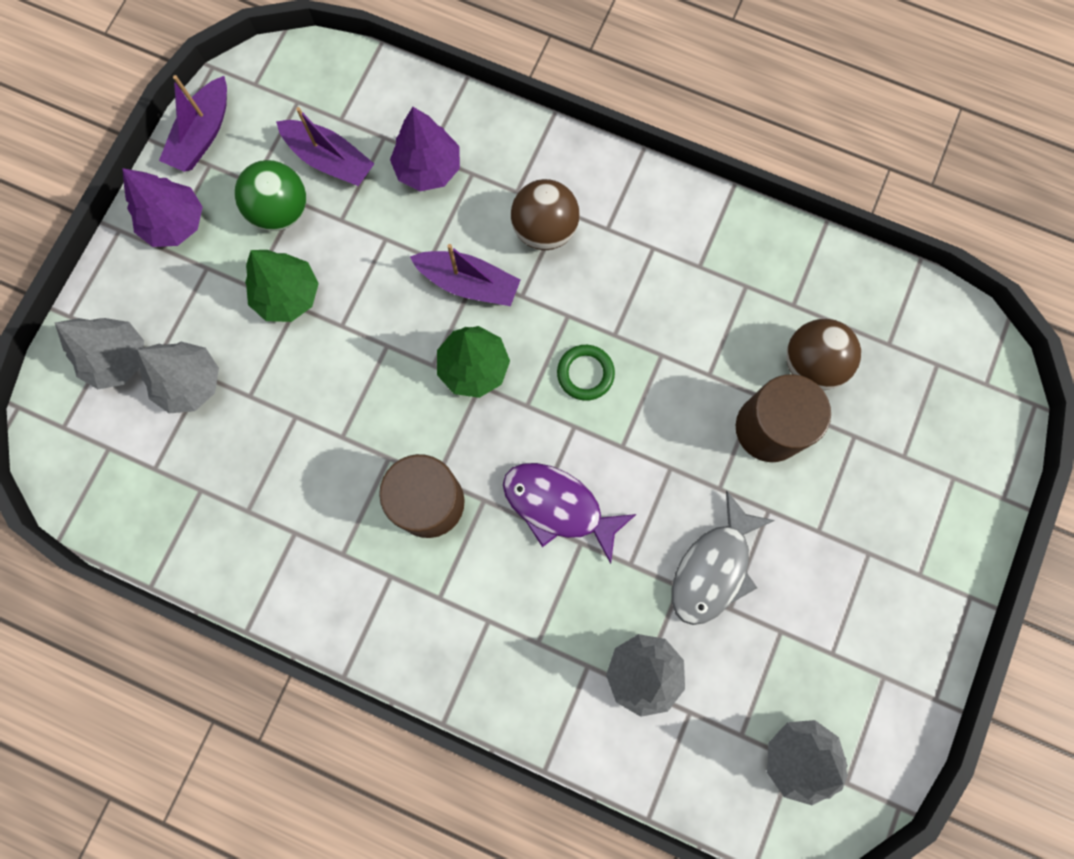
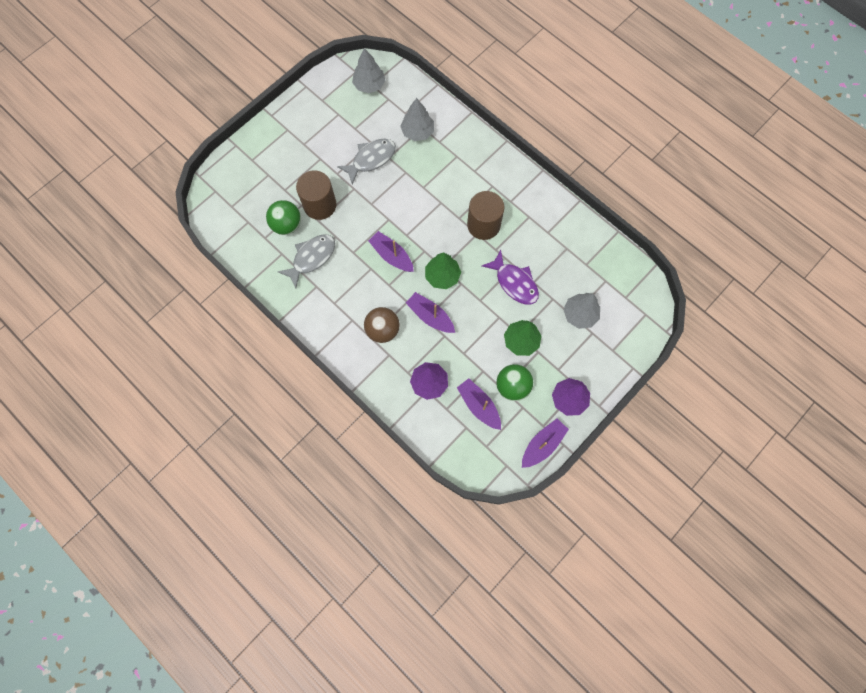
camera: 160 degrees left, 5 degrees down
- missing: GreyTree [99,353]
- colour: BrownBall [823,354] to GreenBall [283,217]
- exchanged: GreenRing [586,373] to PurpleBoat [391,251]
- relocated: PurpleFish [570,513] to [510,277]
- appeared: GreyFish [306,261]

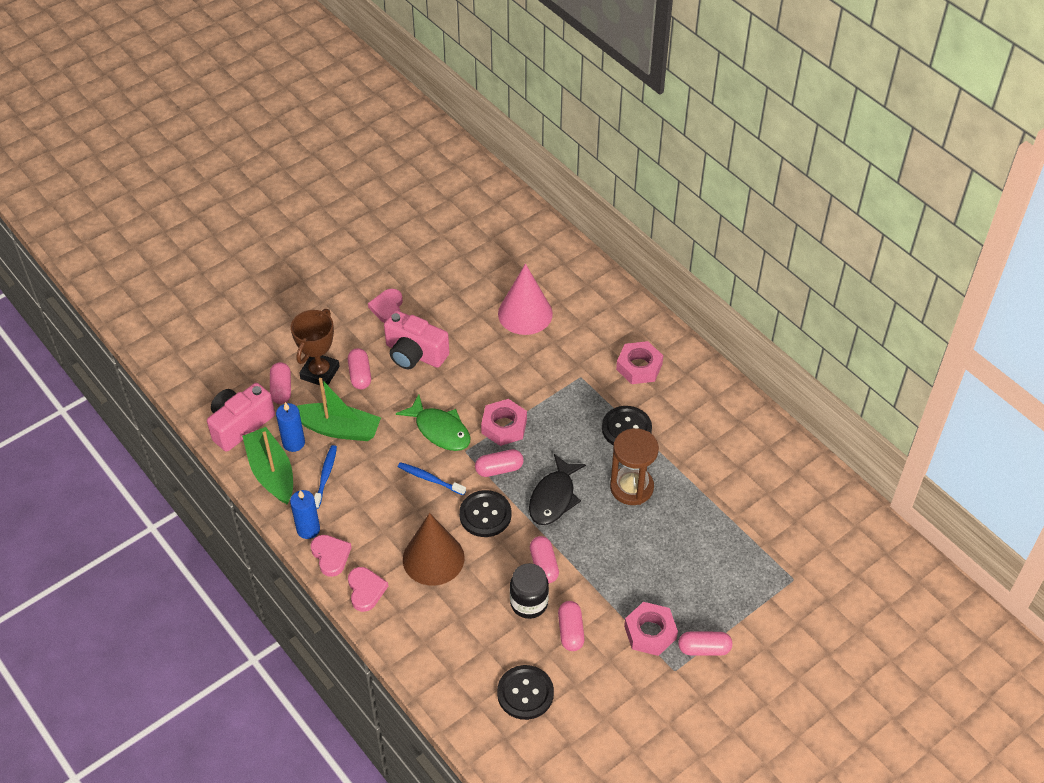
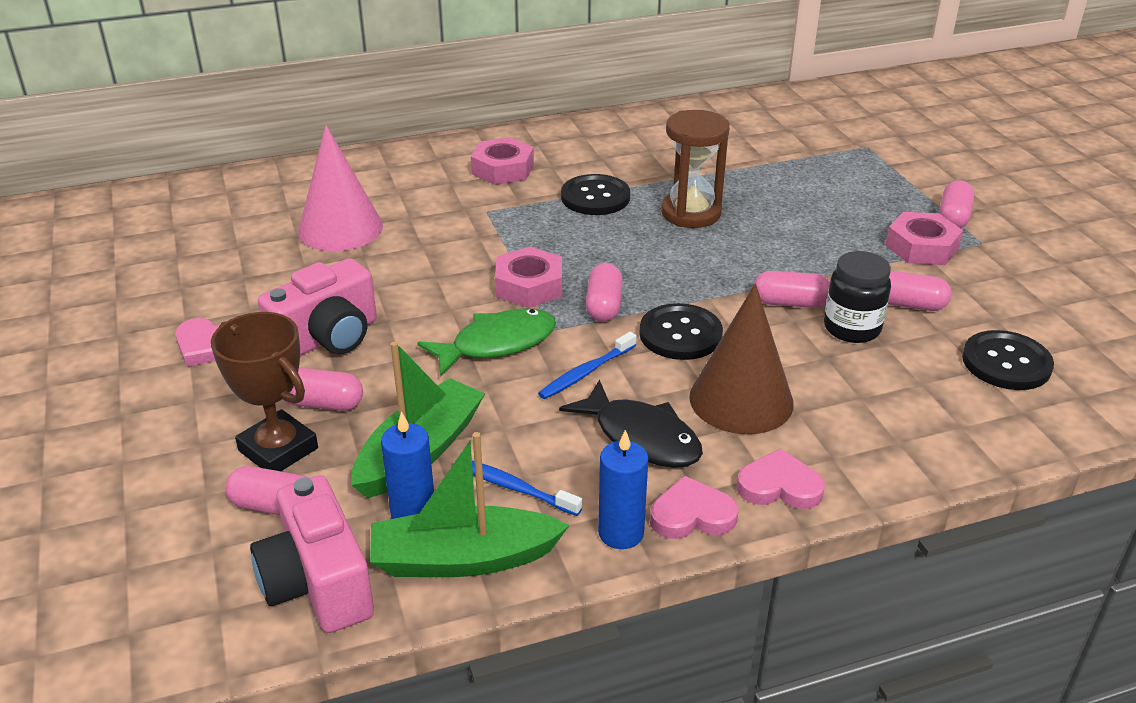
camera: 70 degrees left, 15 degrees down
- relocated: BlackFish [557,489] to [631,423]

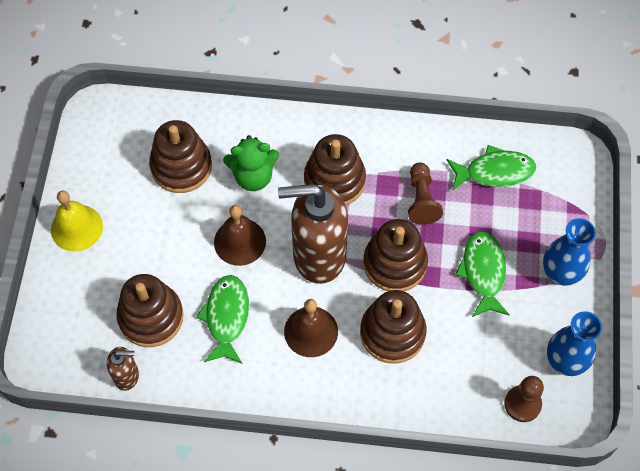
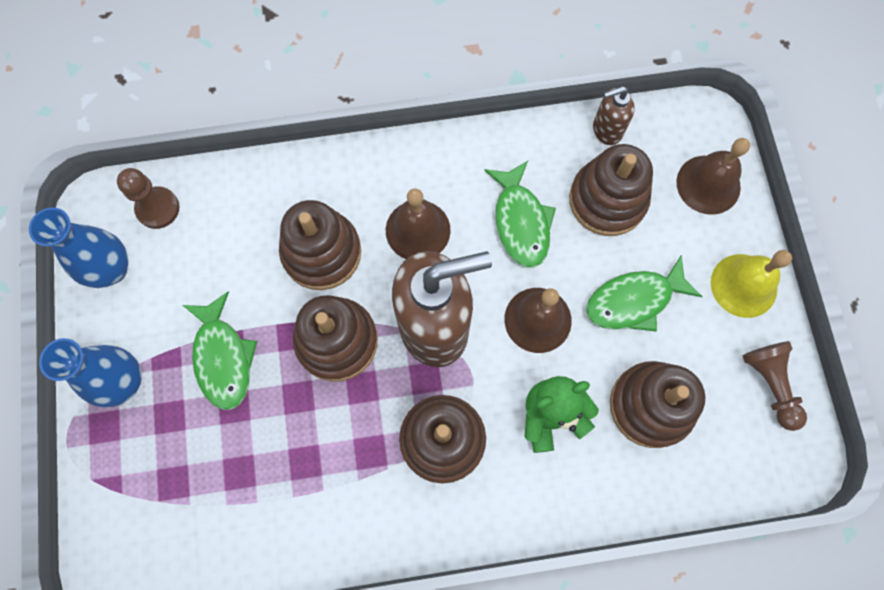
camera: 165 degrees right, 10 degrees up
- relocated: GreenFish [491,167] to [644,293]
- relocated: BrownPawn [425,193] to [774,386]
- appeared: BrownBell [713,176]

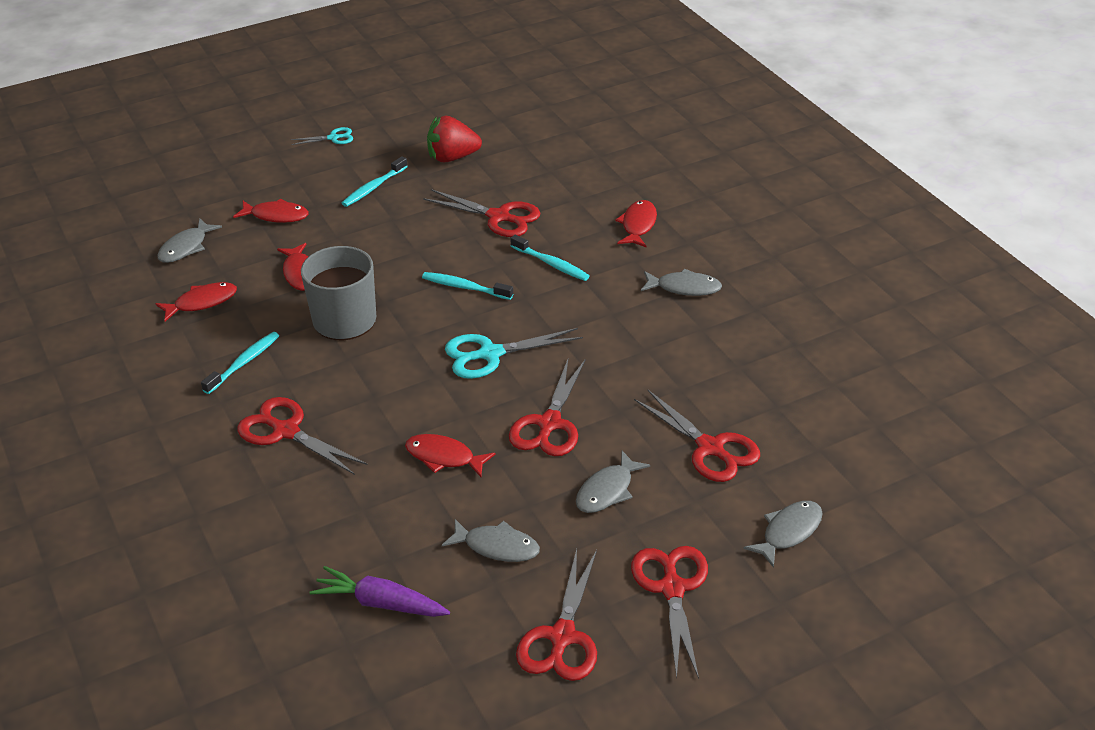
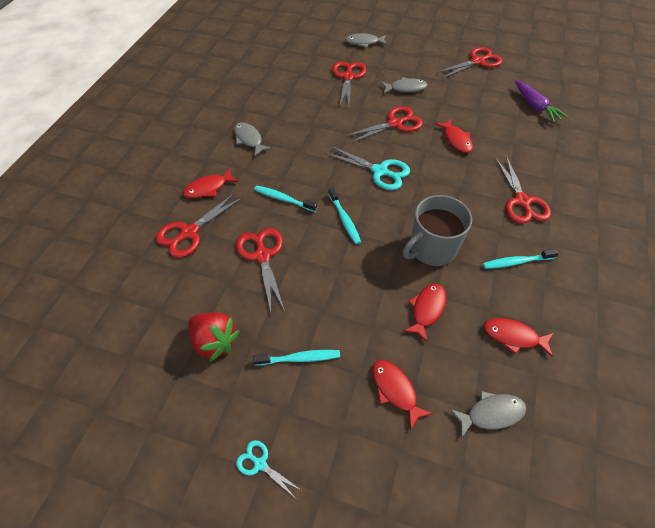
camera: 135 degrees left, 15 degrees up
- spun: TurquoiseToothbrush [550,258] = [285,199] 60 degrees counterclockwise
- missing: GreyFish [491,540]
- relocated: RedScissors [669,612] to [199,225]

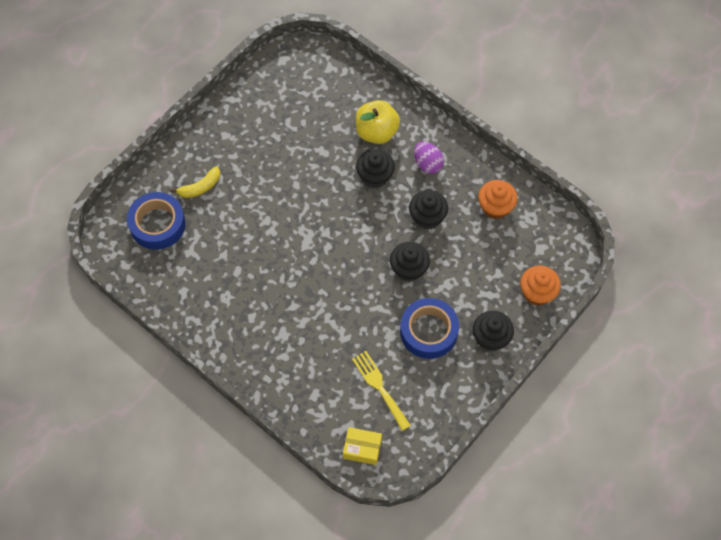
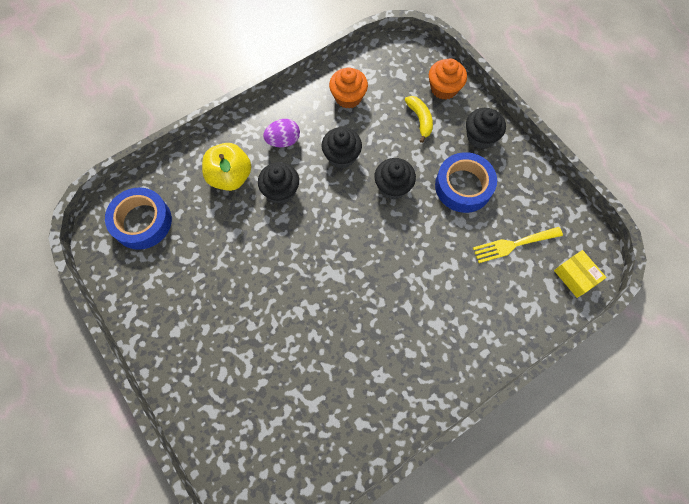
camera: 75 degrees left, 5 degrees up
- relocated: YellowBanana [195,182] to [419,119]
- relocated: BlueTape [156,221] to [138,218]
- spun: YellowBox [362,446] = [580,274] 60 degrees counterclockwise

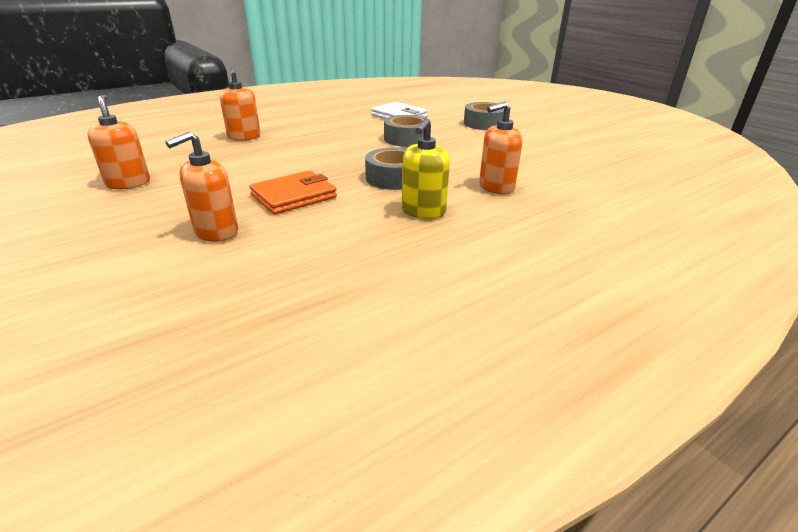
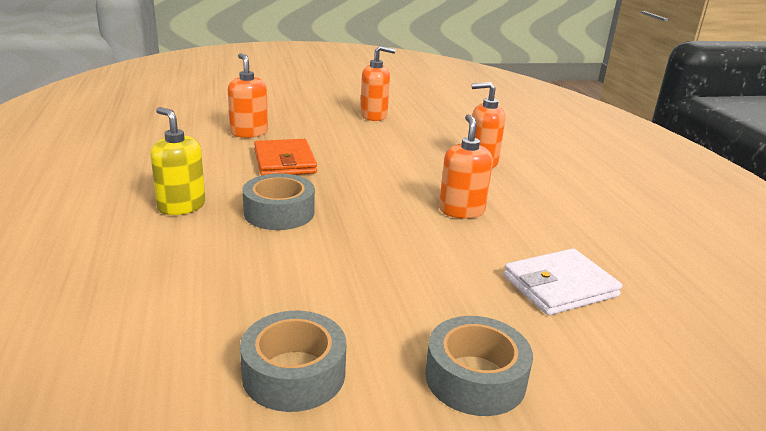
camera: 110 degrees right, 5 degrees down
- relocated: OrangeSoapDispenser [500,147] to [466,166]
- relocated: GreyTape [407,131] to [293,361]

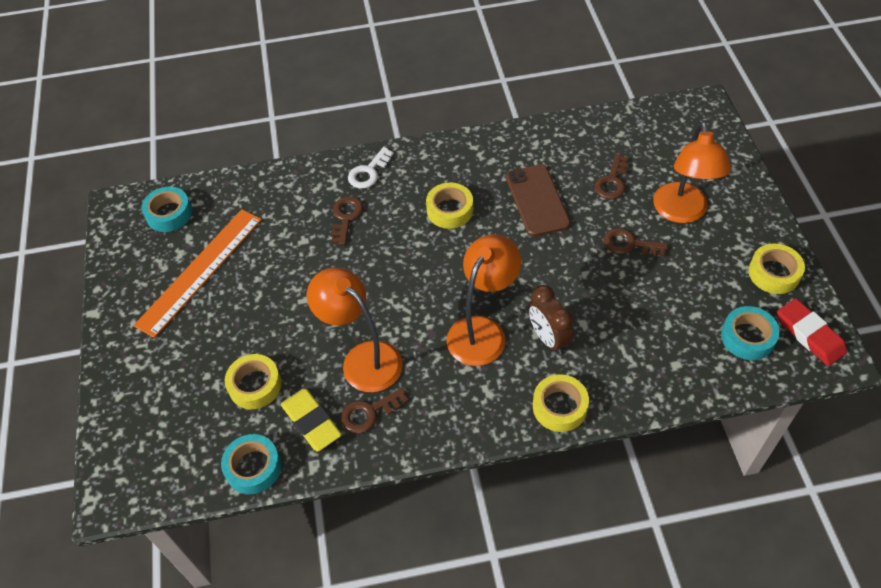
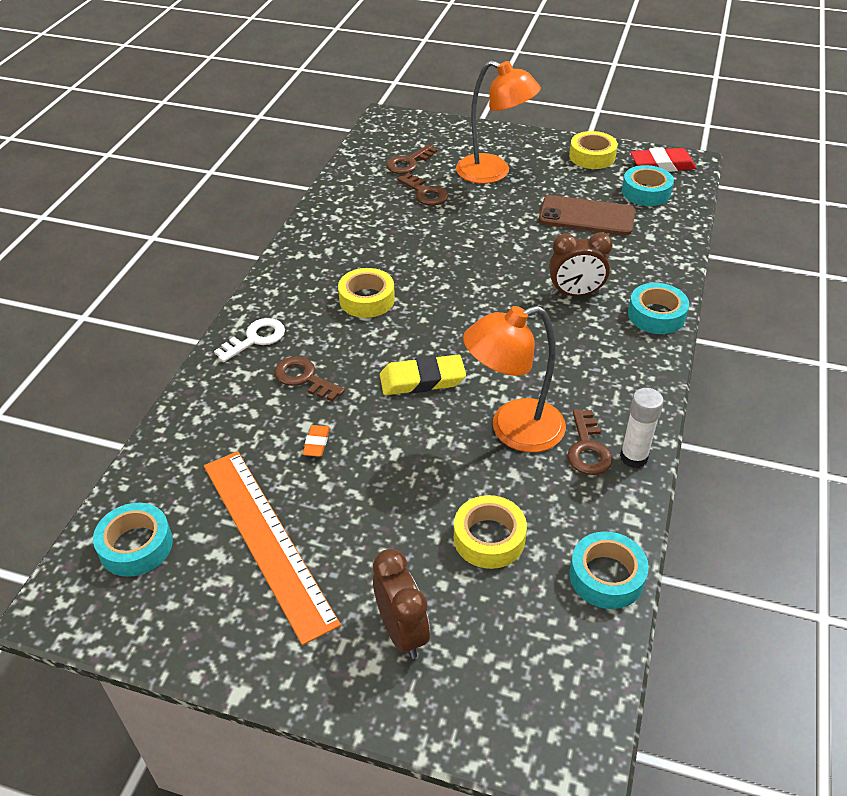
camera: 65 degrees left, 10 degrees down
- spun: WhiteKey [371,168] = [249,340] 105 degrees counterclockwise
- relocated: BrownPhone [538,200] to [587,215]
- relocated: BrownKey [635,242] to [411,159]
- missing: OrangeLamp [483,300]
- colour: YellowTape [561,403] to TurquoiseTape [658,308]
- relocated: YellowEraser [311,420] to [423,375]
- appeared: WhiteGlueStick [642,428]
- appeared: OrangeEraser [316,441]
- appeared: BrownClock [401,604]

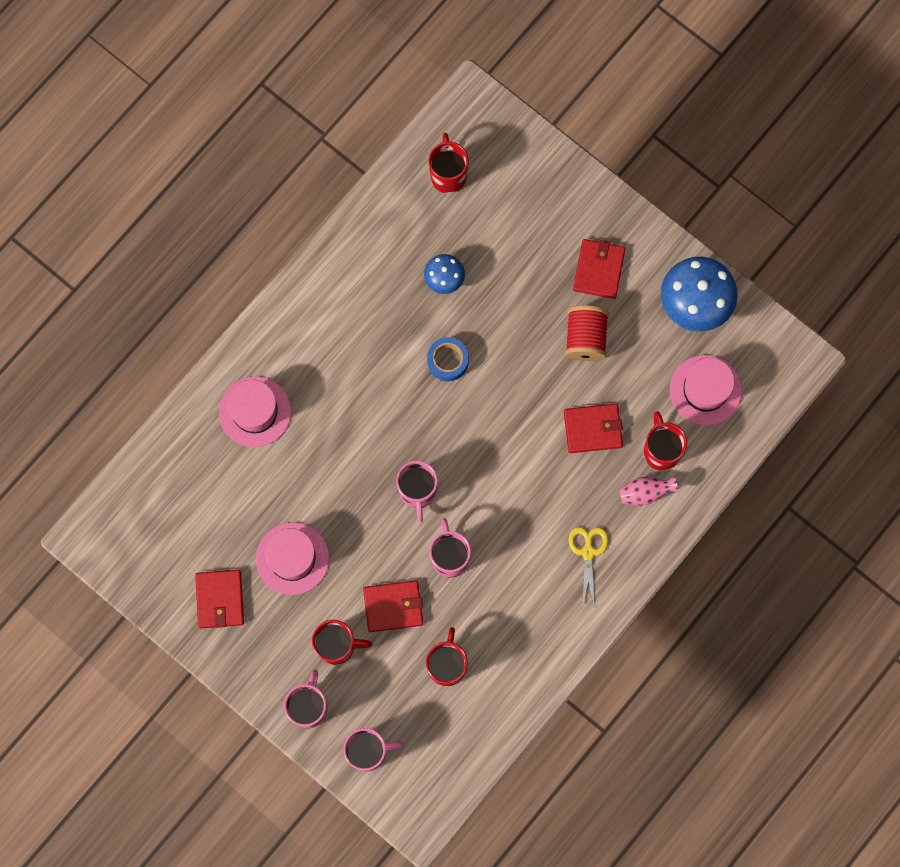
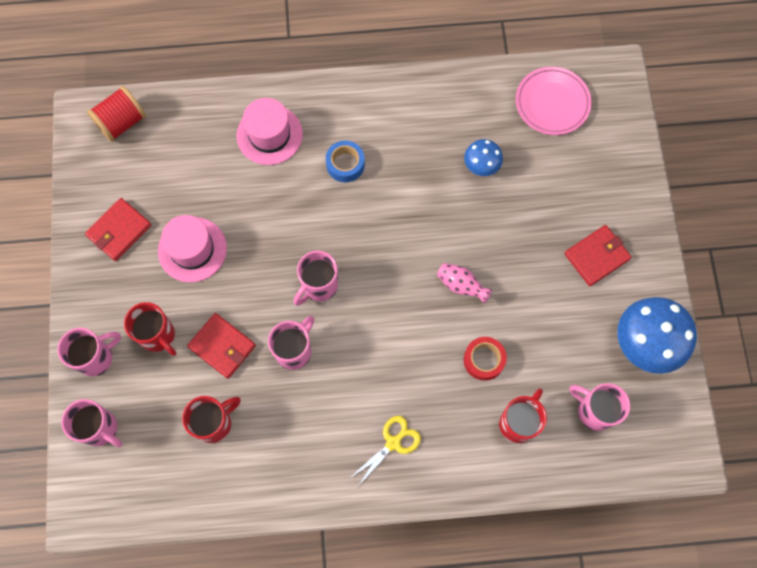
camera: 45 degrees right, 5 degrees down
- exchanged: RedMug [449,163] to PinkPlate [554,101]
- relocated: RedSpool [587,333] to [116,114]
- relocated: BlueTape [448,359] to [345,161]
- exchanged: PinkHat [706,390] to PinkMug [599,407]
- exchanged: RedWallet [593,428] to RedTape [485,359]
- relocated: PinkVase [649,491] to [465,283]

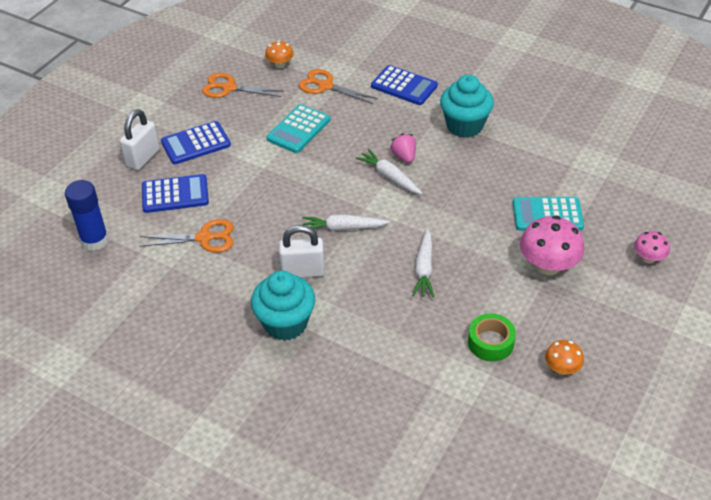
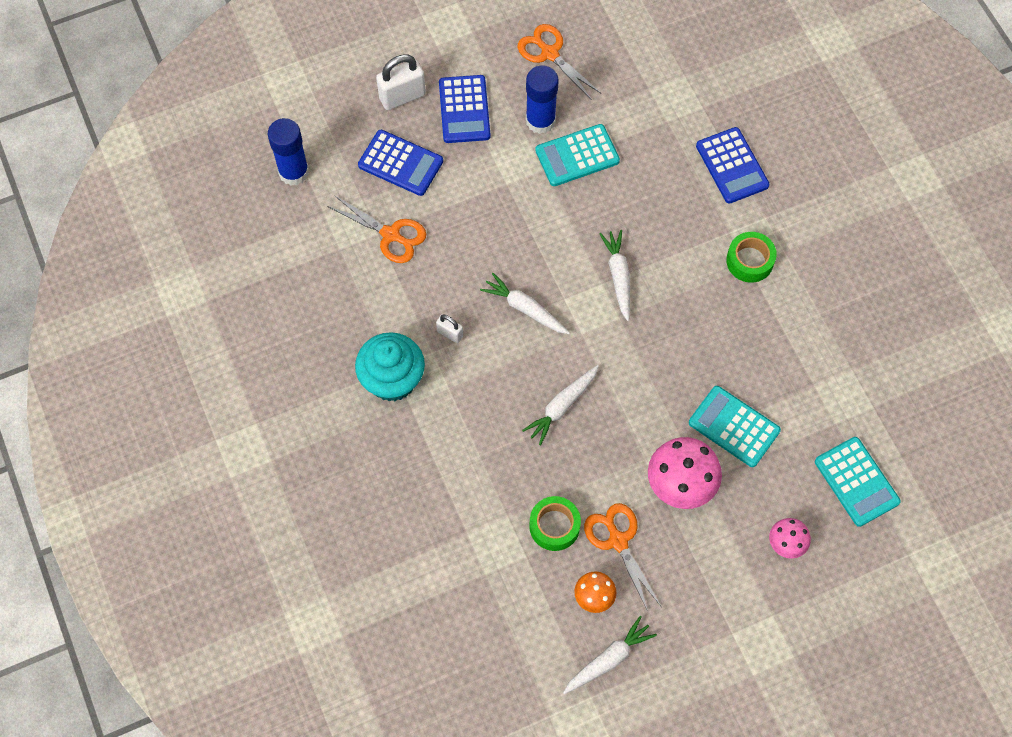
camera: 35 degrees right, 20 degrees up
- missing: OrangeMushroom [279,54]
- relocated: OrangeScissors [338,86] to [622,557]
- exchanged: TurquoiseCupcake [467,106] to GreenTape [751,257]
- spun: BlueCalculator [196,142] = [464,109] 105 degrees counterclockwise
- missing: PinkStrawberry [403,148]
- size: WhitePadlock [302,251] = [449,328] x0.54
- appeared: BlueGlueStick [542,99]
- appeared: TurquoiseCalculator [858,482]
- appeared: WhiteCarrot [610,655]

